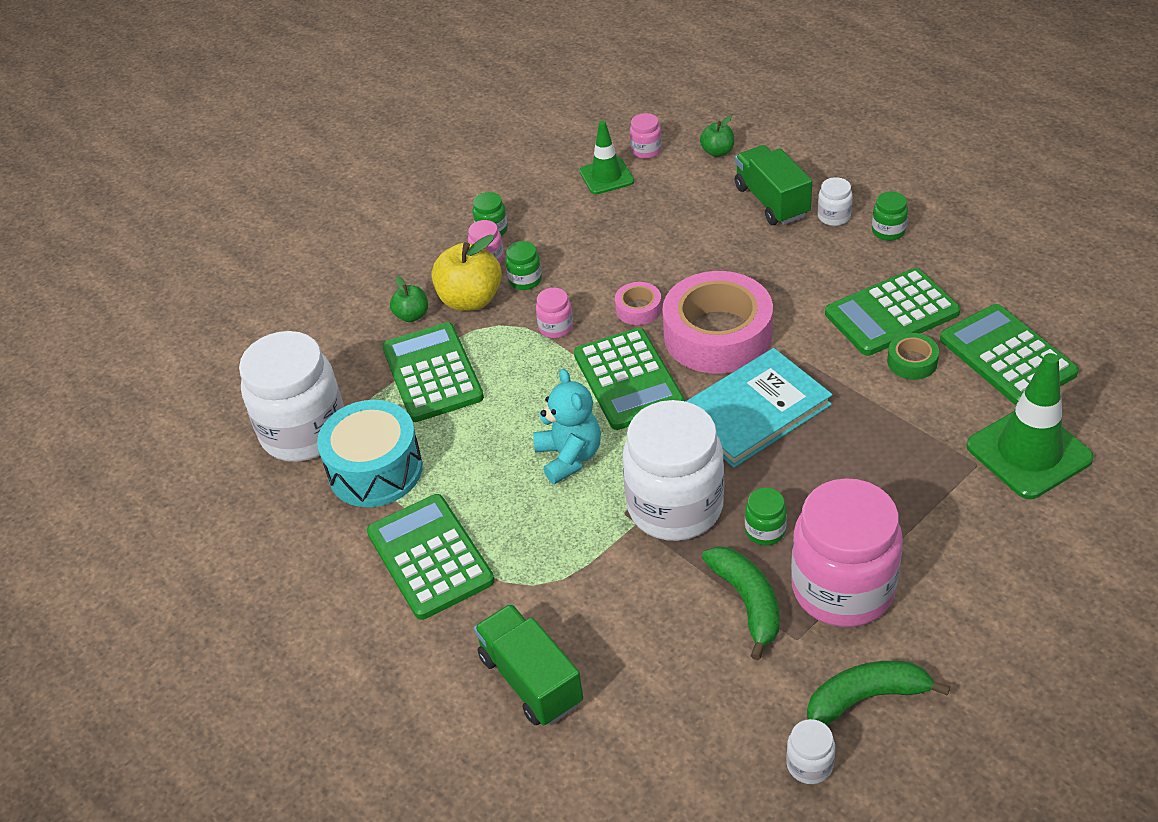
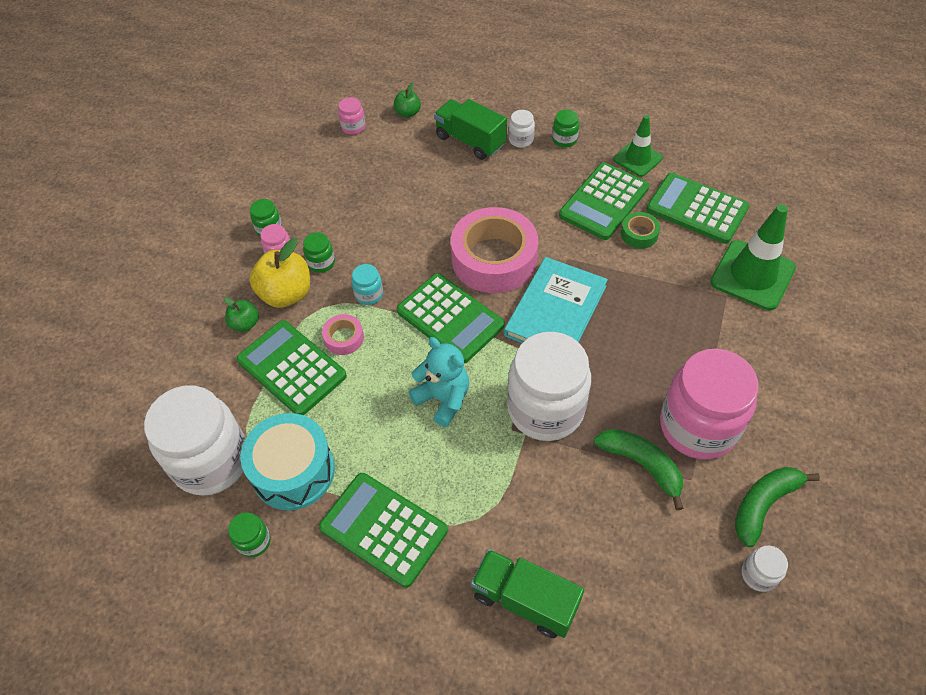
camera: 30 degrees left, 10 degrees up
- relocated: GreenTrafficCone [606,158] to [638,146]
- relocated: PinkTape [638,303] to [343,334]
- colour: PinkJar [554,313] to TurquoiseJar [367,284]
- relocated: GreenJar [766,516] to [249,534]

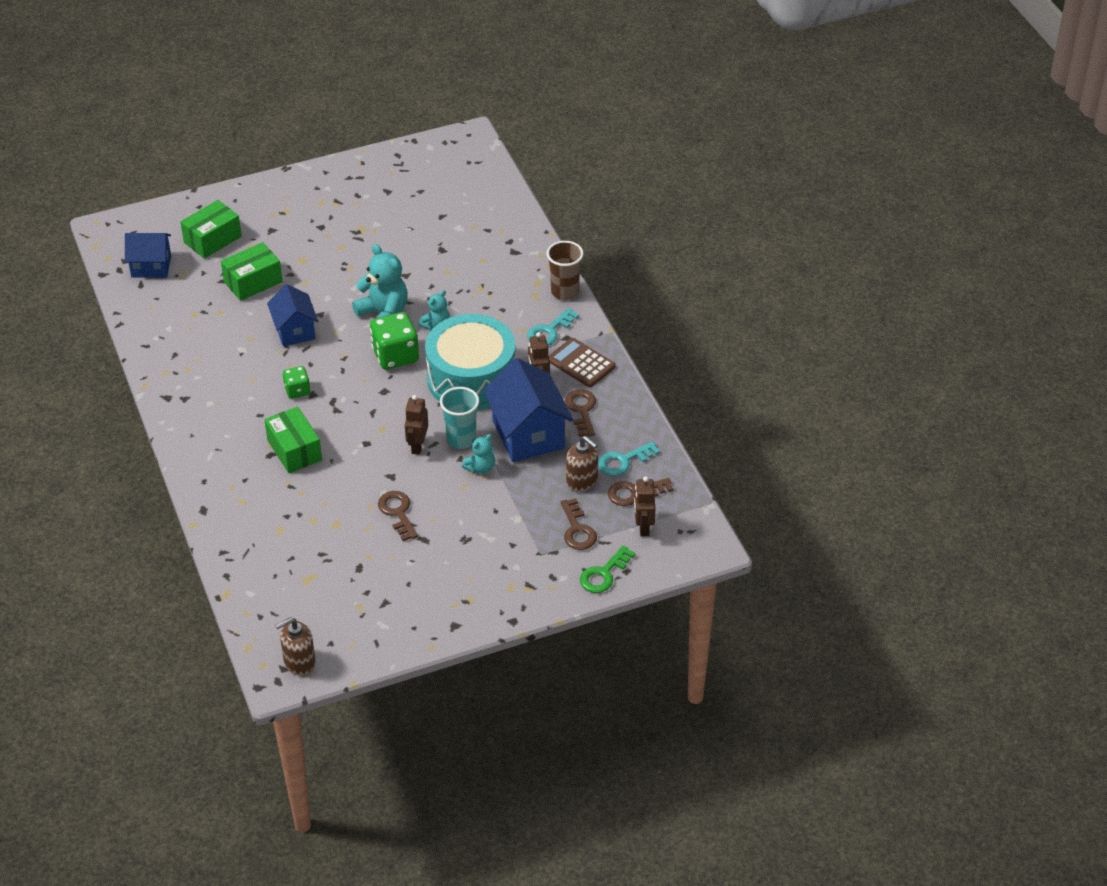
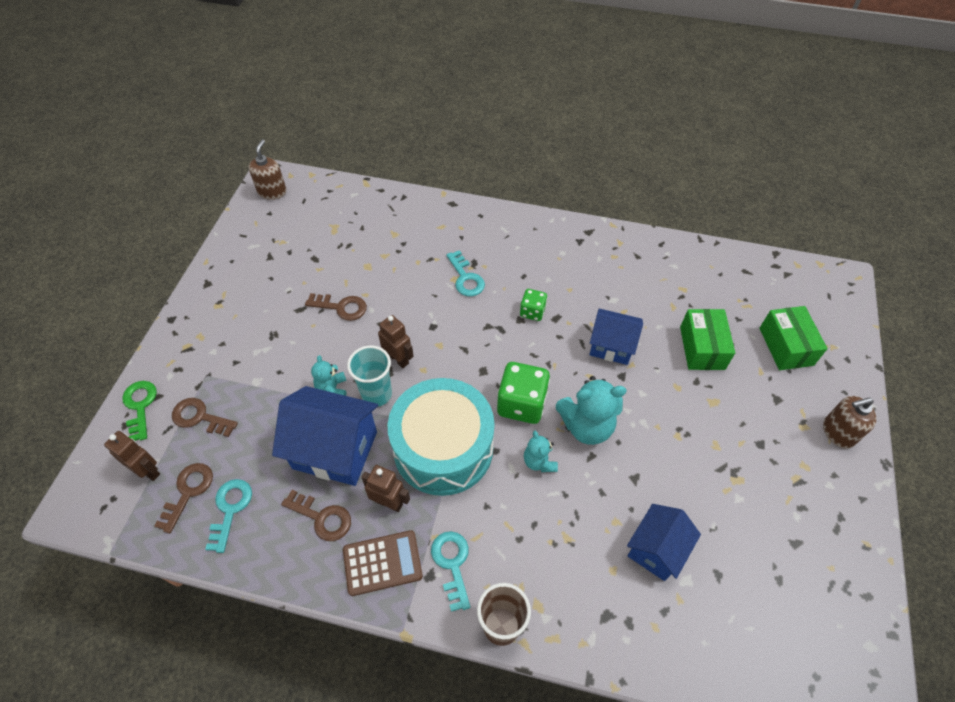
camera: 125 degrees right, 10 degrees up
- relocated: BlueHouse [148,255] to [664,542]
- exchanged: GreenBox [293,439] to TurquoiseKey [465,273]
- relocated: BrownSoapDispenser [582,464] to [850,422]

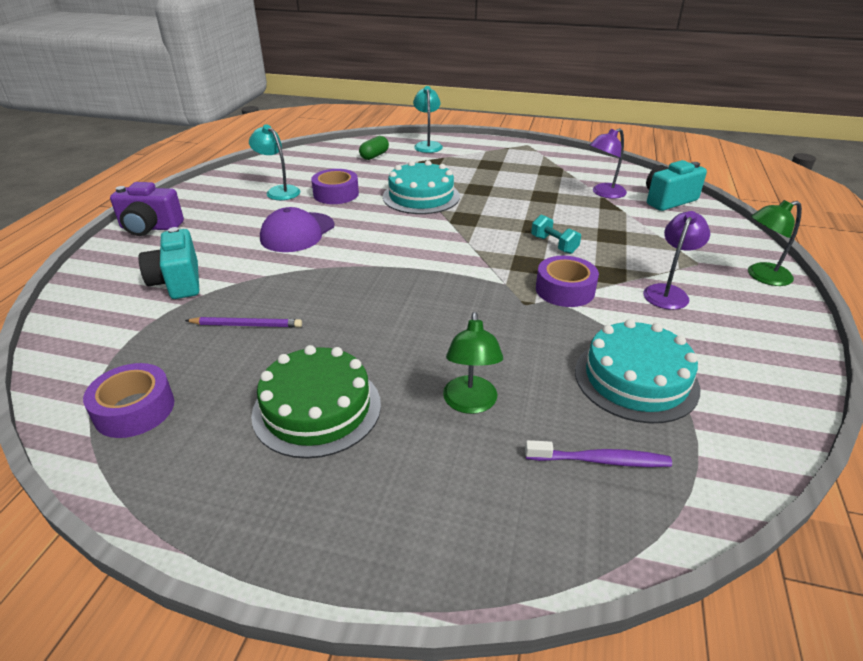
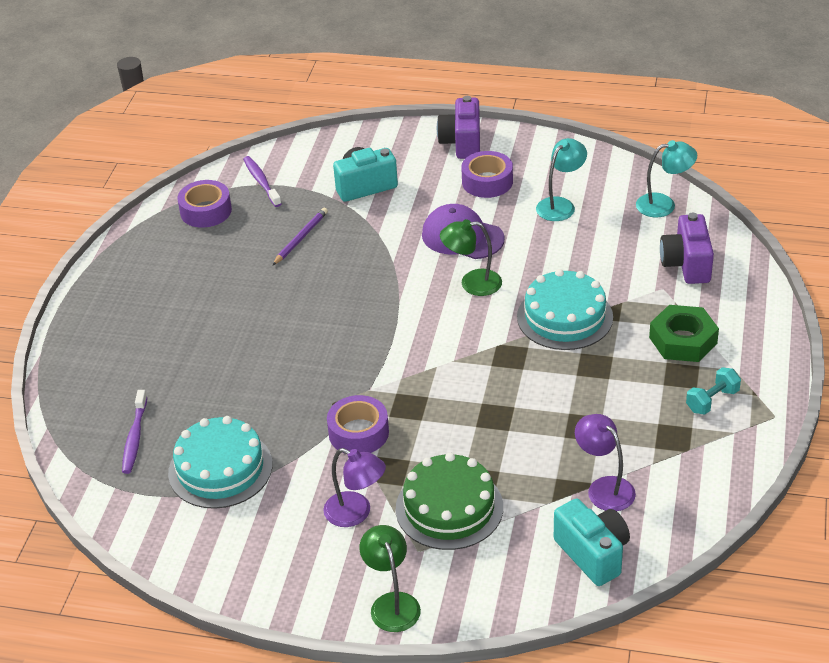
camera: 90 degrees right, 5 degrees up
- relocated: TurquoiseLamp [428,119] to [666,179]
- exchanged: GreenCapsule [374,148] to PurpleCamera [687,248]
- relocated: PurpleTape [335,186] to [487,174]
- relocated: TurquoiseDumbbell [556,234] to [713,391]
- relocated: GreenLamp [473,363] to [471,257]
- spun: PurplePencil [243,322] = [300,237] 150 degrees counterclockwise
- relocated: GreenCake [316,401] to [449,501]
- appeared: PurpleToothbrush [262,181]
- appeared: GreenNut [684,333]

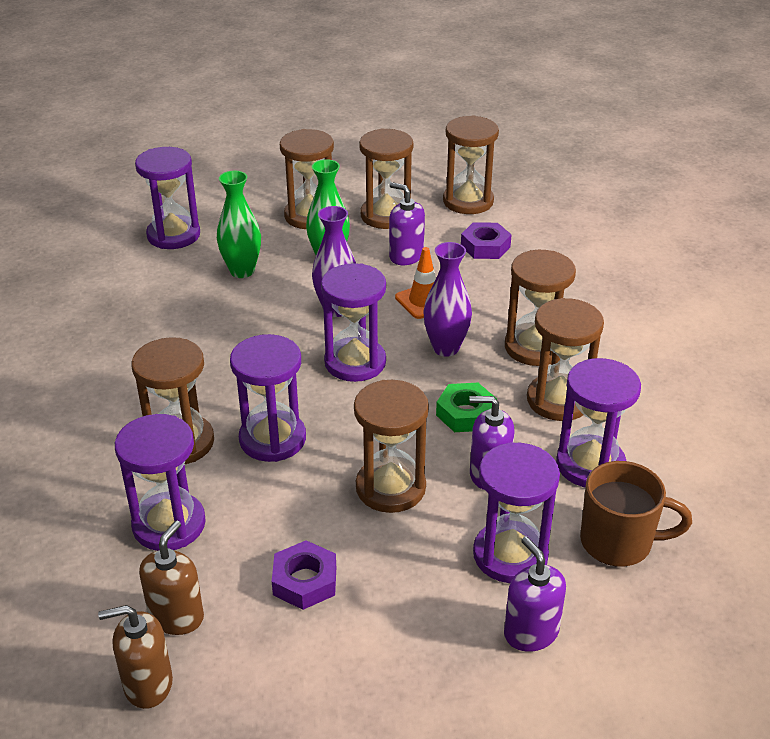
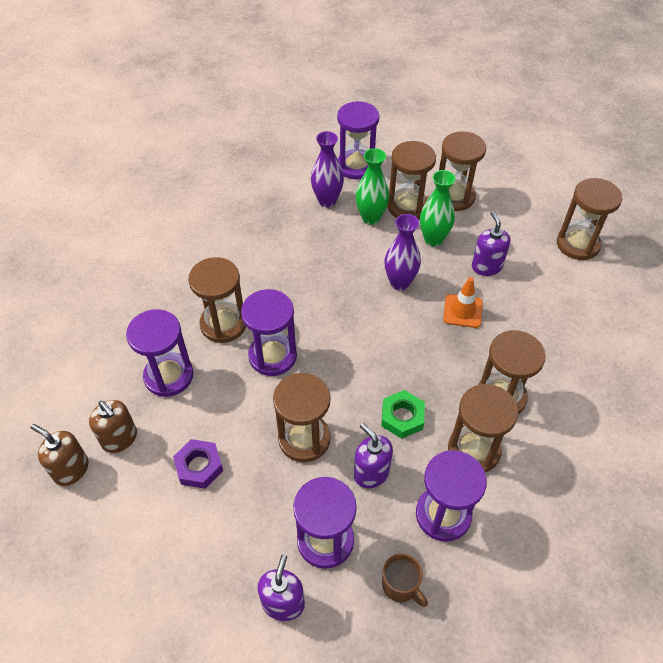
camera: 40 degrees right, 15 degrees up
- relocated: BrownHourglass [386,179] to [411,180]
- missing: PurpleNut [486,240]
- relocated: PurpleVase [447,299] to [327,169]
- missing: PurpleHourglass [353,322]
- size: BrownMug [636,514] = [405,580] x0.63
- spun: BrownSoapDispenser [171,577] = [113,426] 75 degrees clockwise

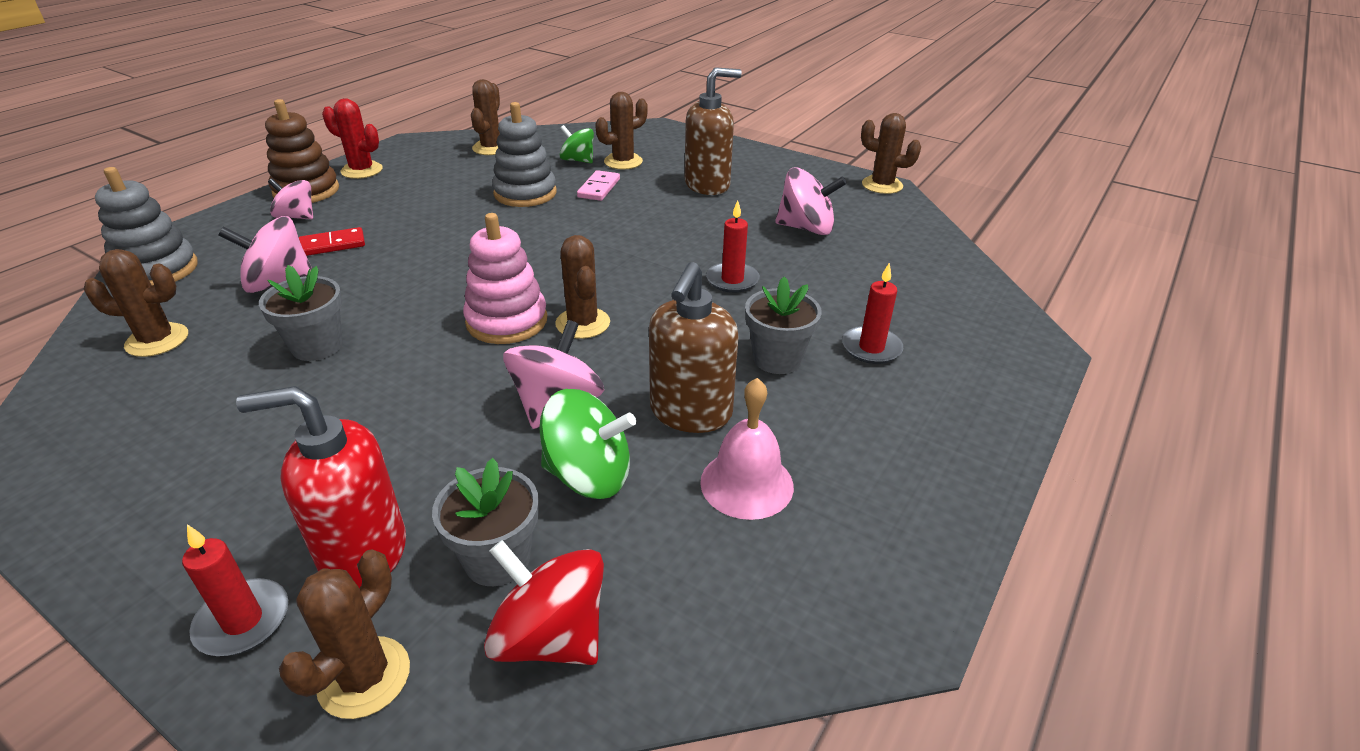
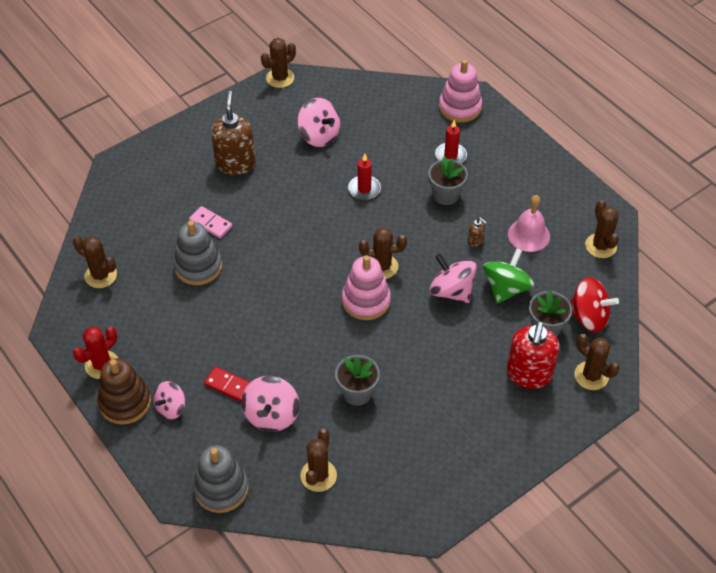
camera: 70 degrees left, 15 degrees up
- relocated: BrownCactus [621,131] to [602,229]
- missing: GreenSpinningTop [577,144]
- spun: PinkSpinningTop [811,201] = [318,122] 105 degrees clockwise
- spun: RedDomino [332,241] = [227,384] 60 degrees counterclockwise
- size: BrownSoapDispenser [694,347] = [477,232] x0.43
- missing: RedCandle [235,590]
- spun: RedSpinningTop [544,602] = [594,304] 120 degrees counterclockwise
- appeared: PinkStackingToy [460,91]

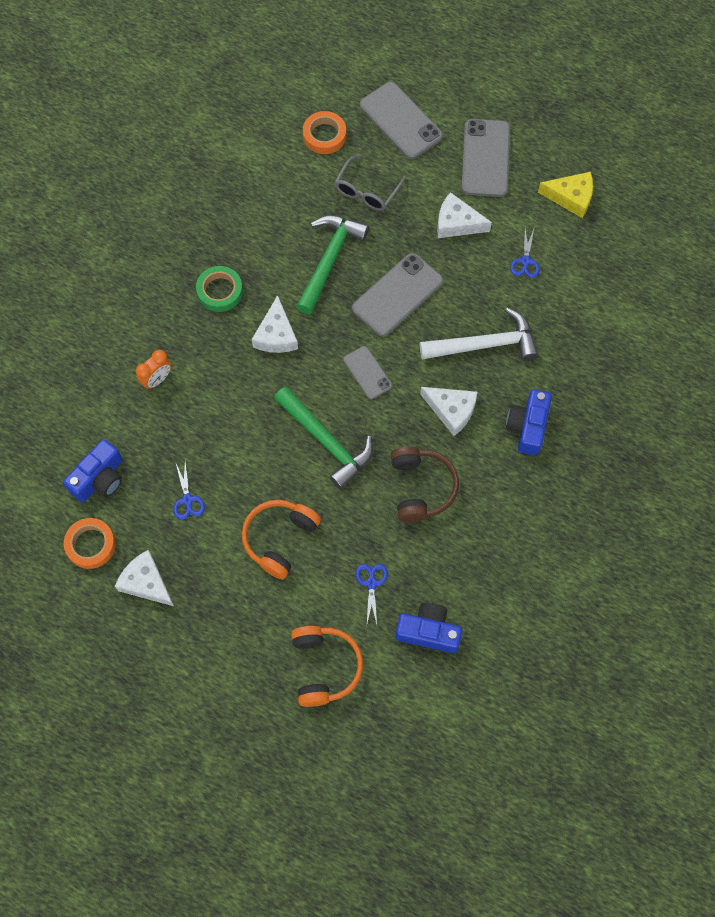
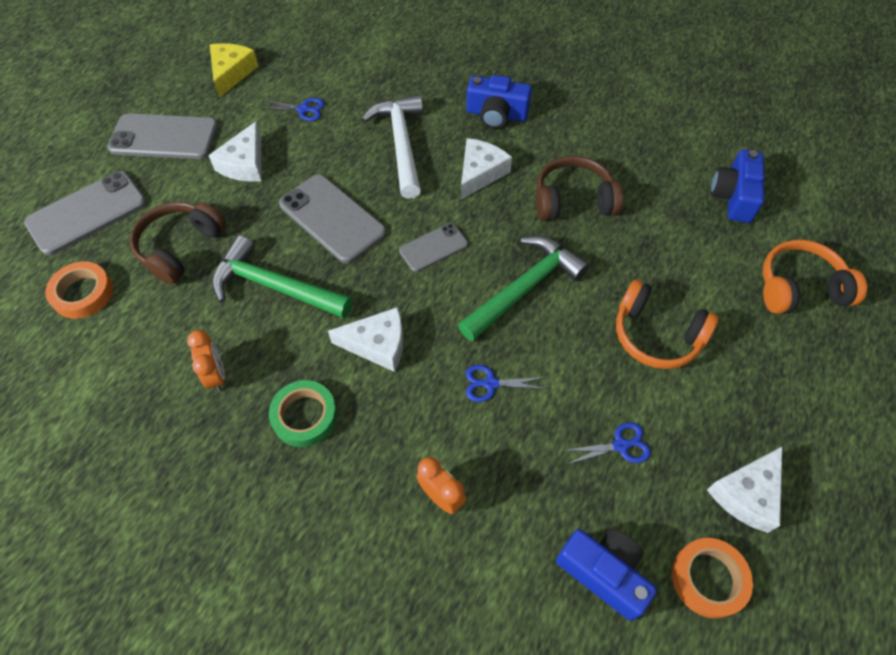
camera: 90 degrees left, 10 degrees down
- exchanged: GreyGlasses [370,183] to BrownHeadphones [178,243]
- relocated: BlueScissors [372,594] to [506,383]
- appeared: OrangeClock [206,361]

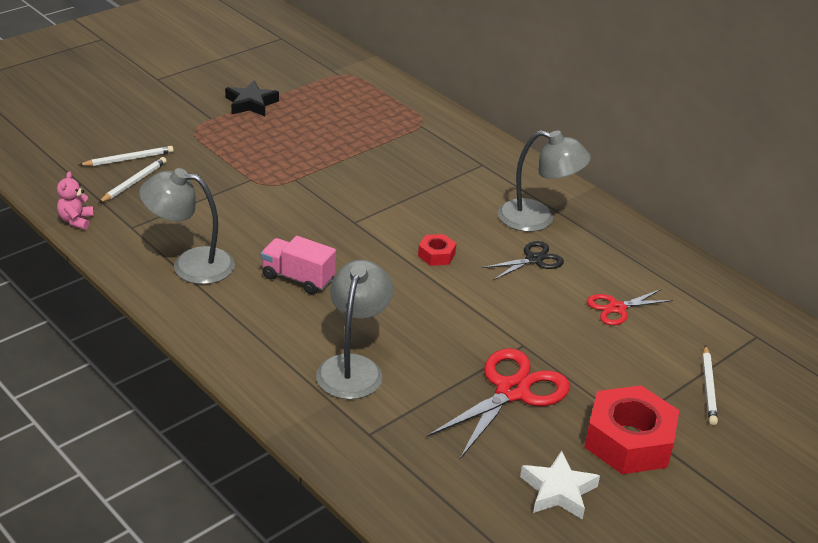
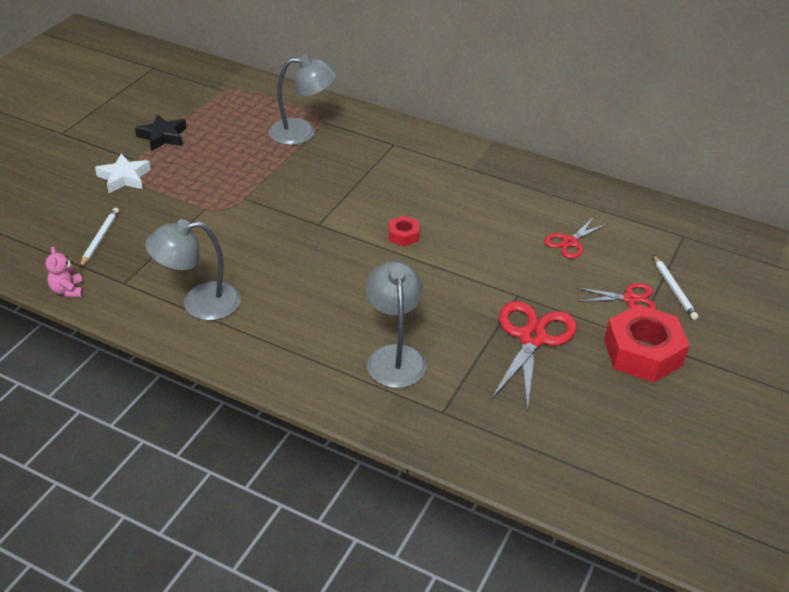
camera: 20 degrees left, 5 degrees up
- relocated: GreyLamp [544,181] to [303,100]
- missing: WhitePencil [126,156]
- missing: PinkTruck [298,265]
- missing: BlackScissors [523,260]
- relocated: WhiteStar [560,484] to [123,173]
- appeared: RedScissors [616,296]

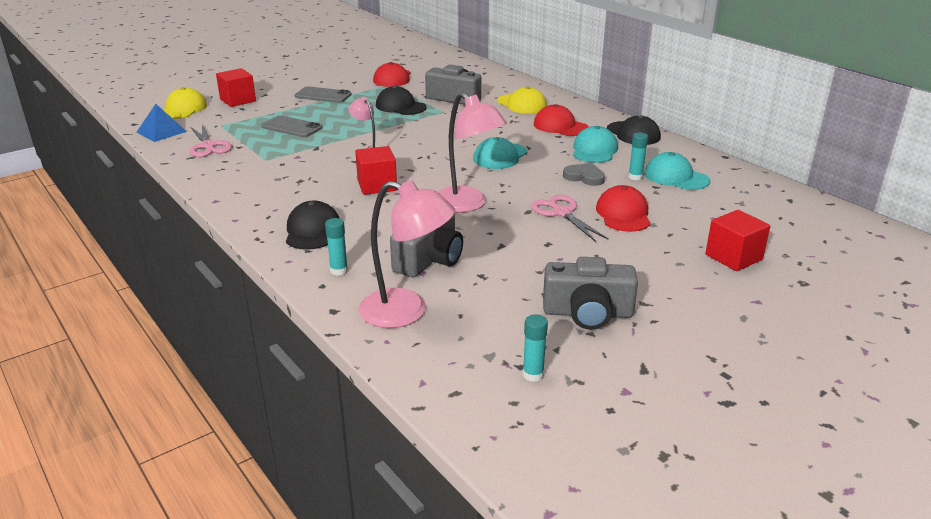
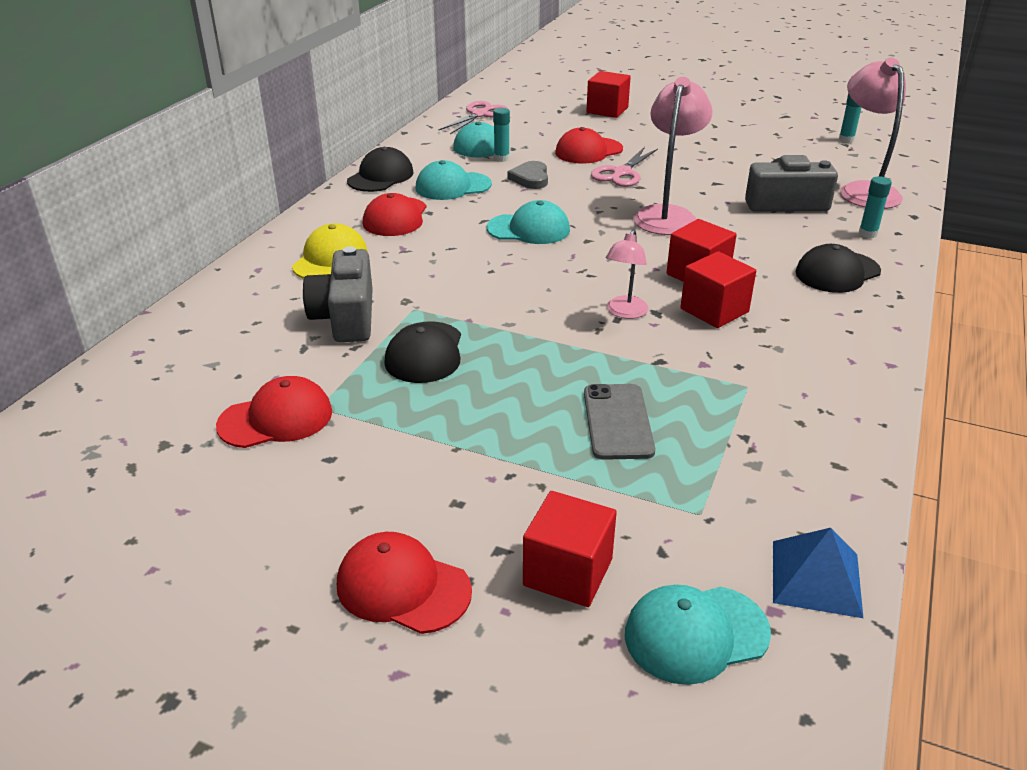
camera: 120 degrees left, 5 degrees up
- missing: GreyPhone [323,94]
- colour: YellowCap [184,103] to TurquoiseCap [698,635]
- relocated: PinkScissors [211,140] to [473,117]
- missing: GreyCamera [590,293]
- appeared: RedCube [718,289]
- appeared: RedCap [404,583]

